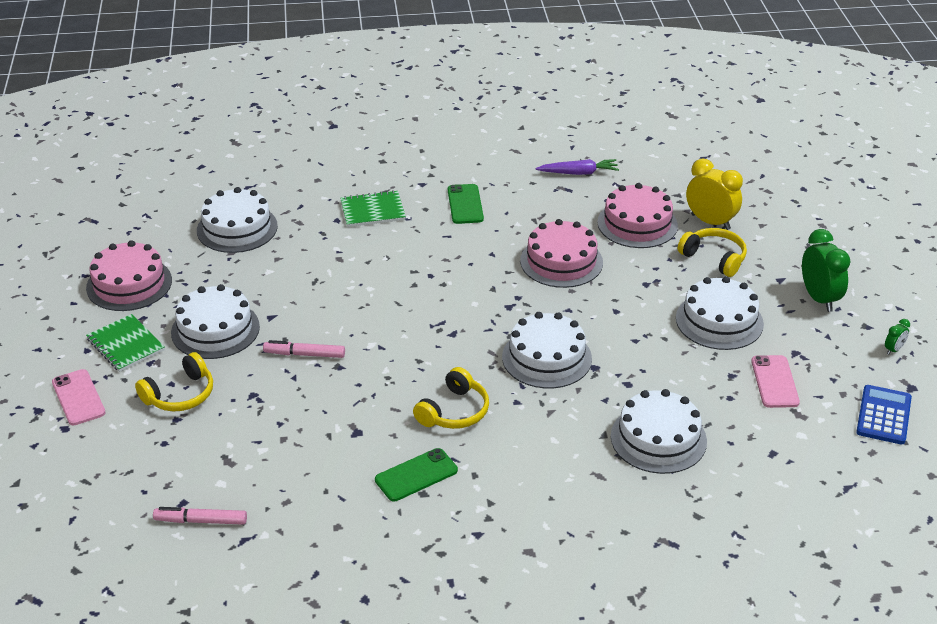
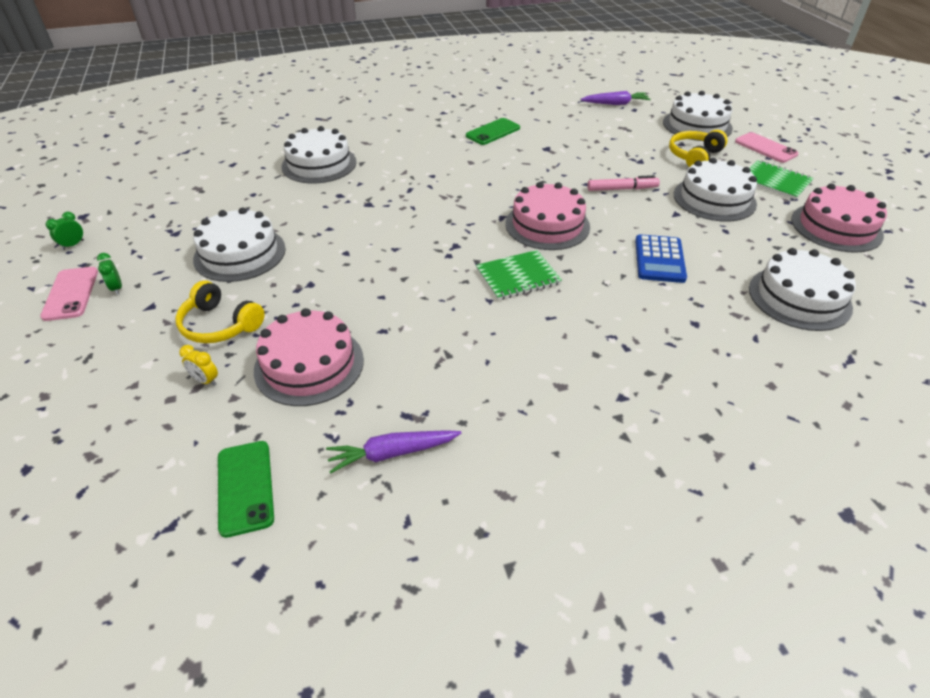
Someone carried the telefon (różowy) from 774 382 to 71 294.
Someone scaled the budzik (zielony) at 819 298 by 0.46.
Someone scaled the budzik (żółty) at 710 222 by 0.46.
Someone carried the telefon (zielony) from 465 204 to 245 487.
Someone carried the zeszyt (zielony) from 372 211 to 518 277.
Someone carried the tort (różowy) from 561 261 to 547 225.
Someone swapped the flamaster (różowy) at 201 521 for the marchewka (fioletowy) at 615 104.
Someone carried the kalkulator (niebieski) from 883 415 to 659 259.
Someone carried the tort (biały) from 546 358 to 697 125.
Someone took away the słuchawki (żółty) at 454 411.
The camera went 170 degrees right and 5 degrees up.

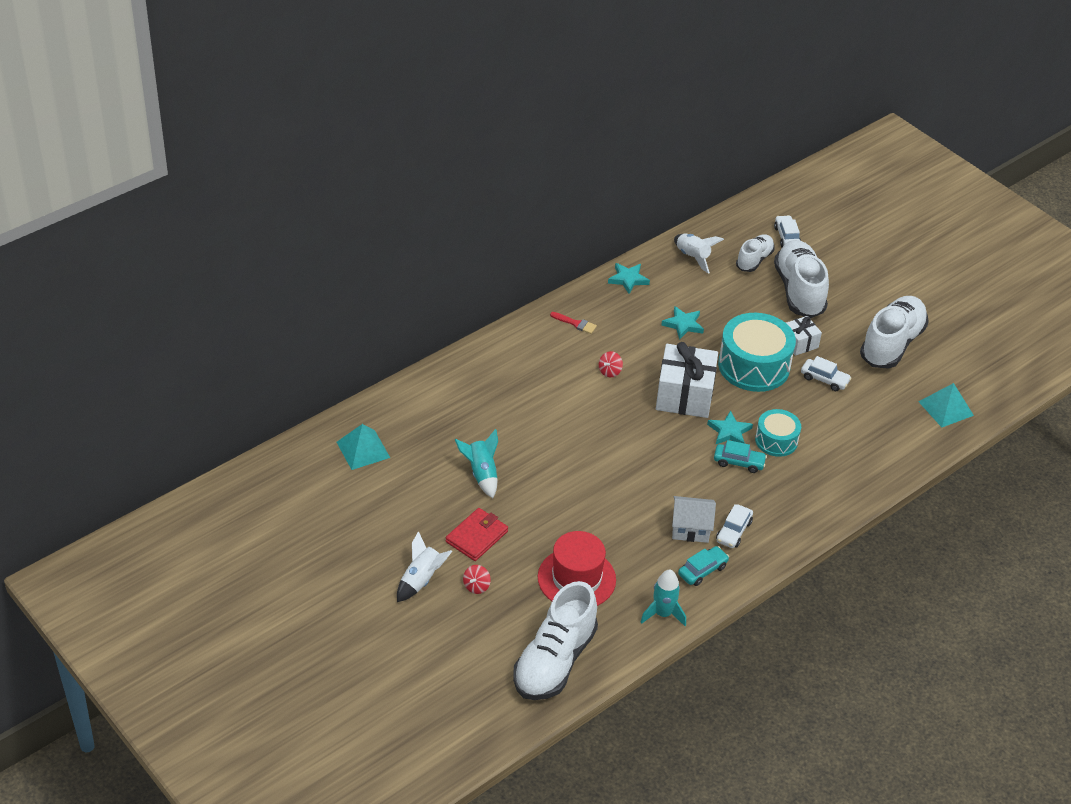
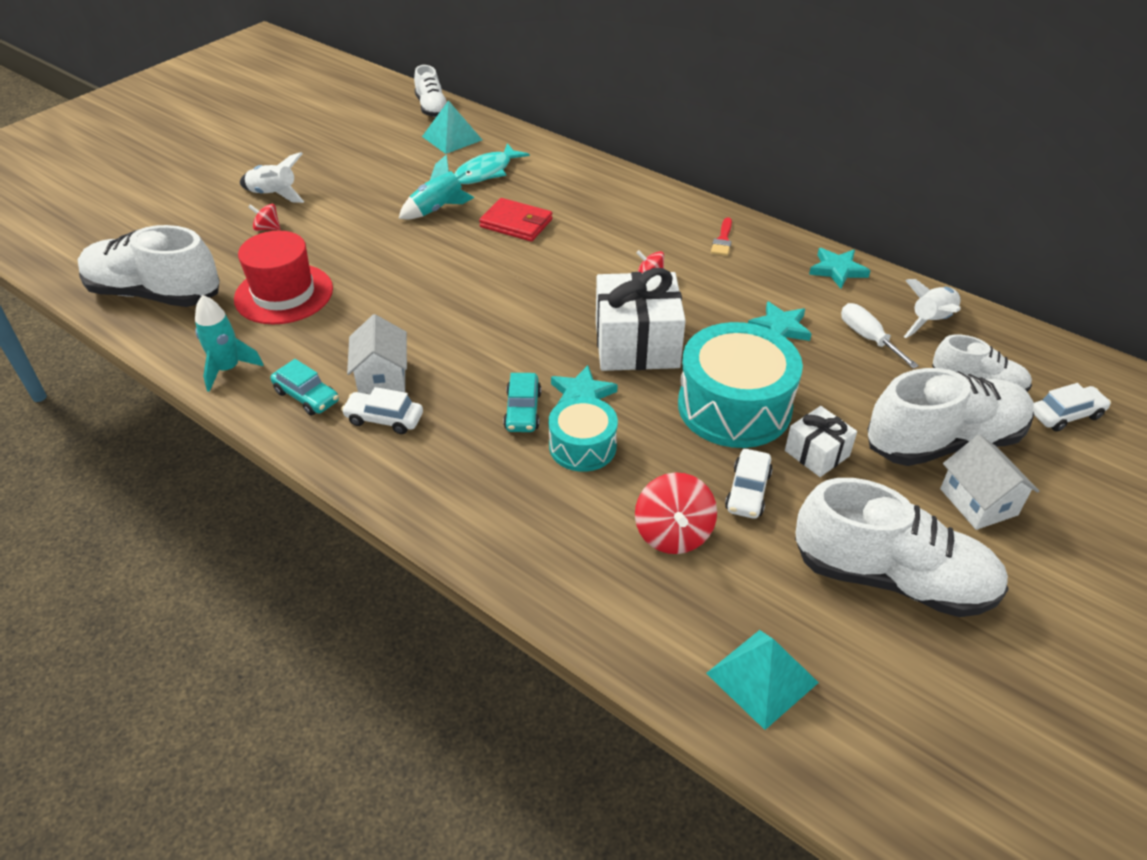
Someone put down the but (biały) at 432 108.
Someone put down the ryba (turkusowy) at 486 172.
Someone carried the portfel (czerwony) from 476 537 to 516 223.
Someone put down the bączek (czerwony) at 673 533.
Someone put down the śrubokręt (biały) at 868 338.
Someone put down the domek (biały) at 978 502.
The camera went 80 degrees right and 0 degrees up.

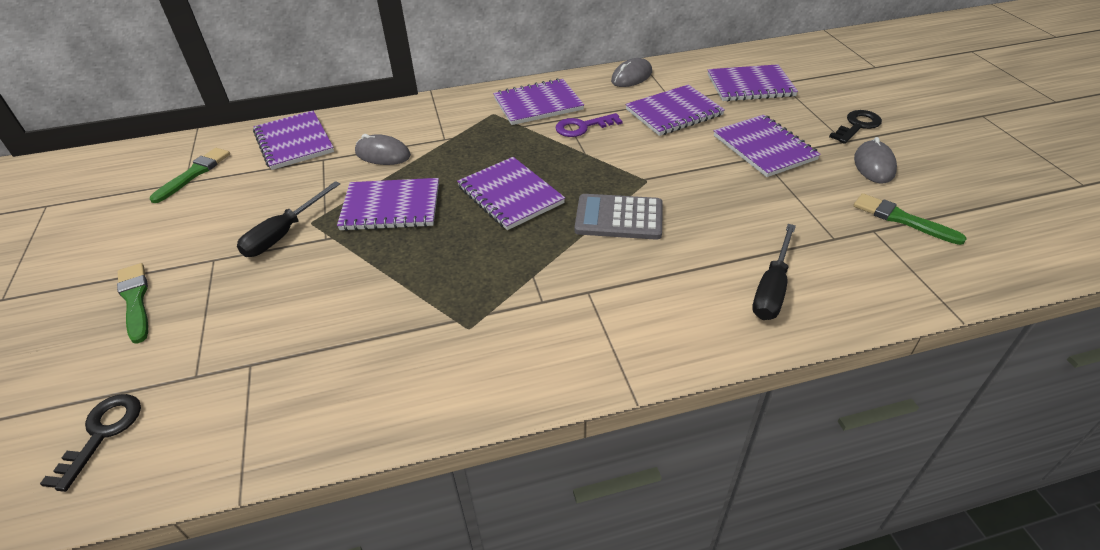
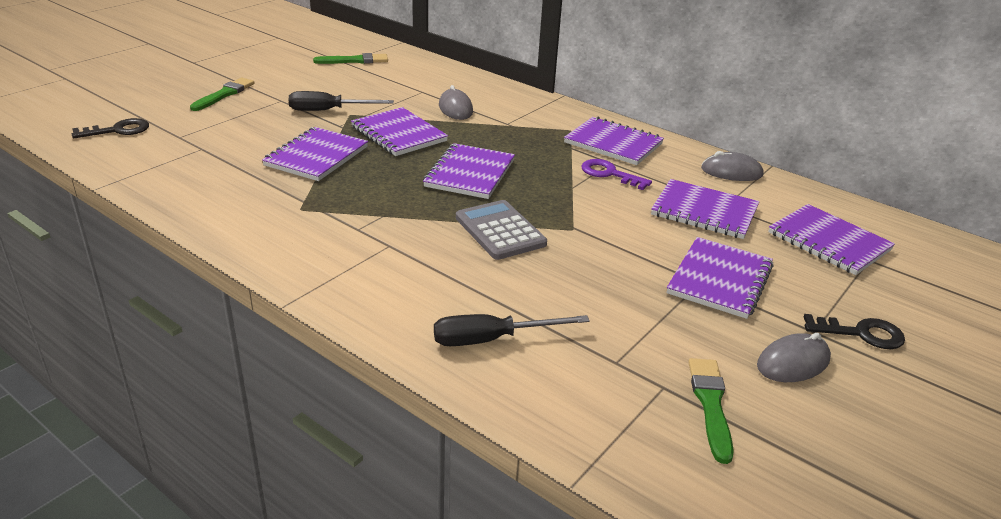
Someone carried the zeszyt (fioletowy) from 294 142 to 316 156.
The camera went 50 degrees right and 10 degrees down.

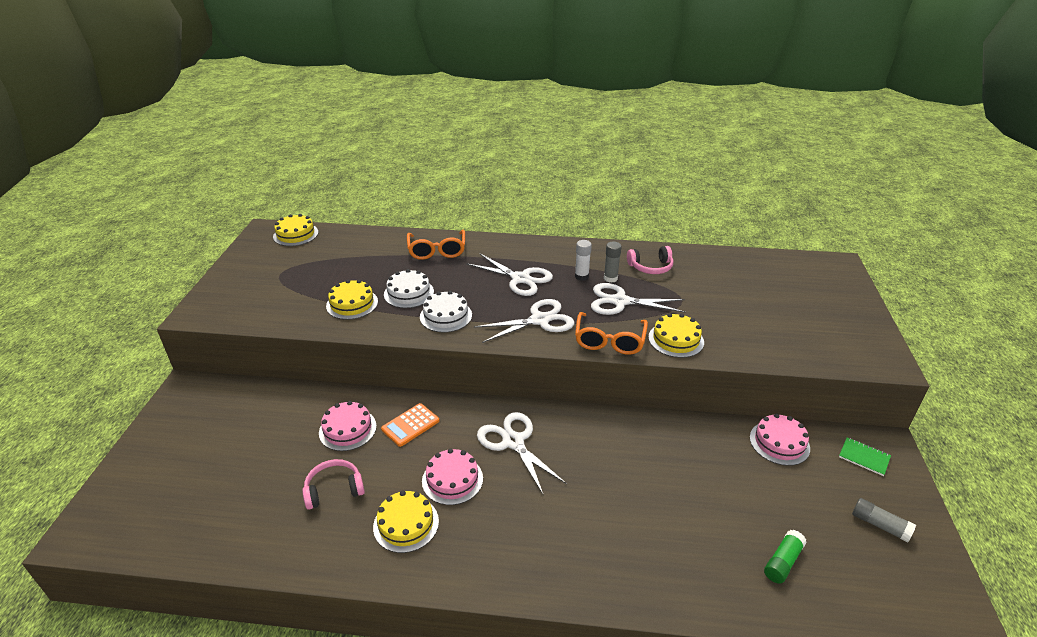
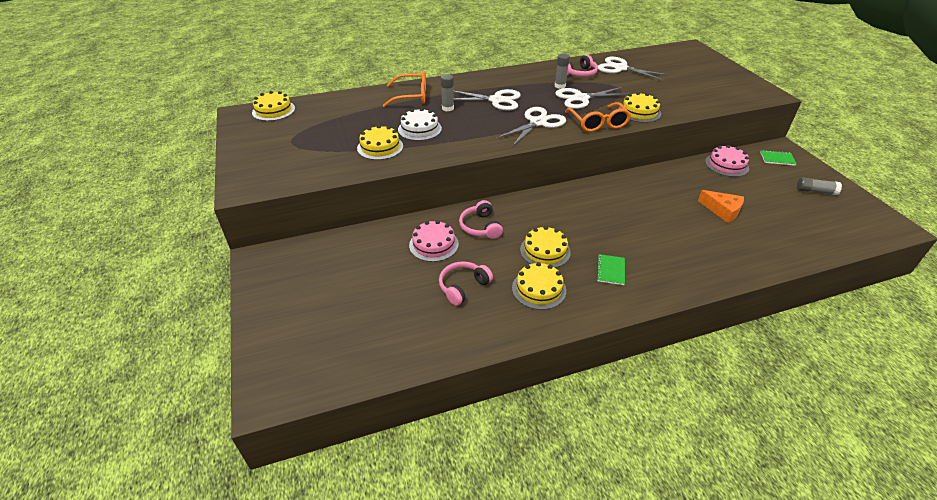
Someone rotated the okulary (pomarańczowy) at 437 251 by 60 degrees counterclockwise.
Someone put down the klej w sztyfcie (szary) at 447 108.
Someone swapped the kalkulator (pomarańczowy) at 410 425 for the słuchawki (różowy) at 480 227.
Someone repainted the tort (różowy) at 452 479, which became the tort (żółty) at 545 251.
Someone put down the zeszyt (zielony) at 610 270.
Someone carried the nożyczki (biały) from 513 442 to 620 68.
Someone put down the ser (pomarańczowy) at 722 210.
Someone took away the tort (biały) at 446 316.
Someone took away the klej w sztyfcie (biały) at 581 276.
Someone took away the klej w sztyfcie (zielony) at 782 562.
The camera went 25 degrees left and 5 degrees up.

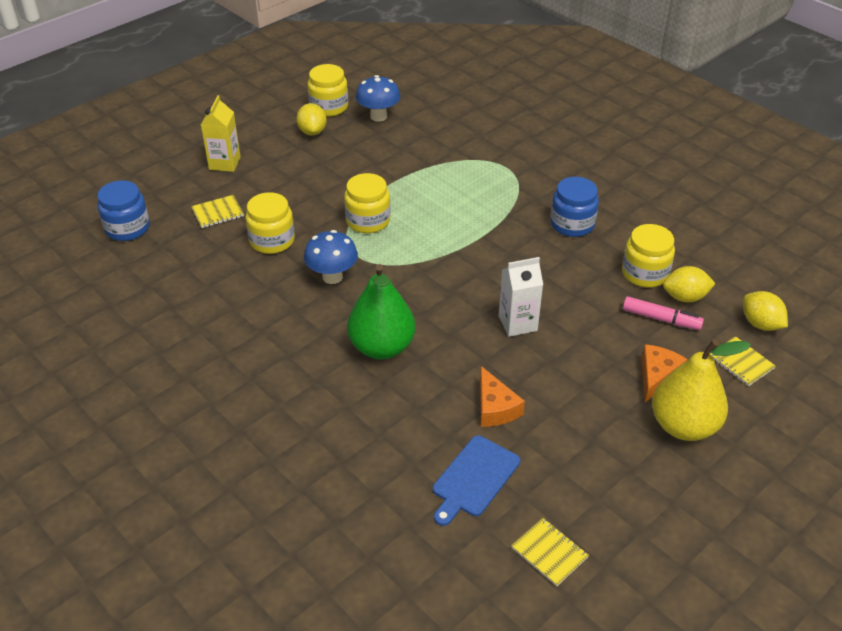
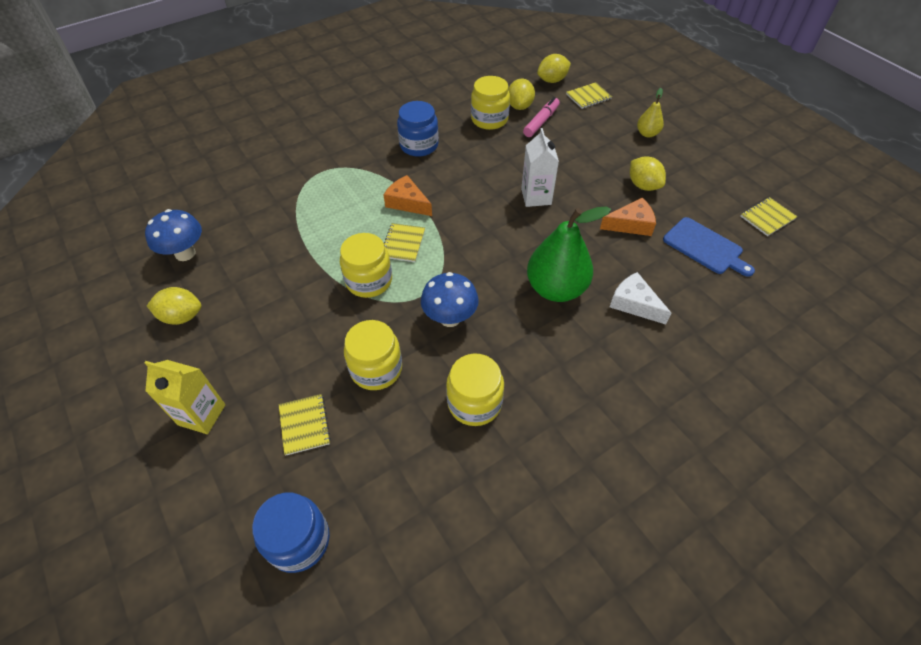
Someone carried the ser (pomarańczowy) from 657 376 to 407 202.
Someone put down the zeszyt (żółty) at 403 243.
Someone carried the słoik (żółty) from 329 107 to 474 402.
Someone put down the ser (biały) at 634 304.
Someone put down the cytryna (żółty) at 643 185.
Someone scaled the gruszka (żółty) at 683 426 by 0.49.
The camera went 80 degrees left and 10 degrees up.

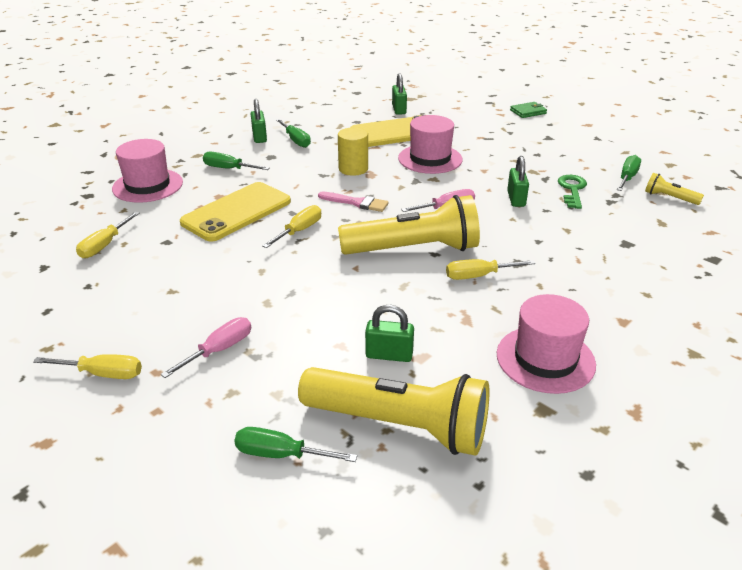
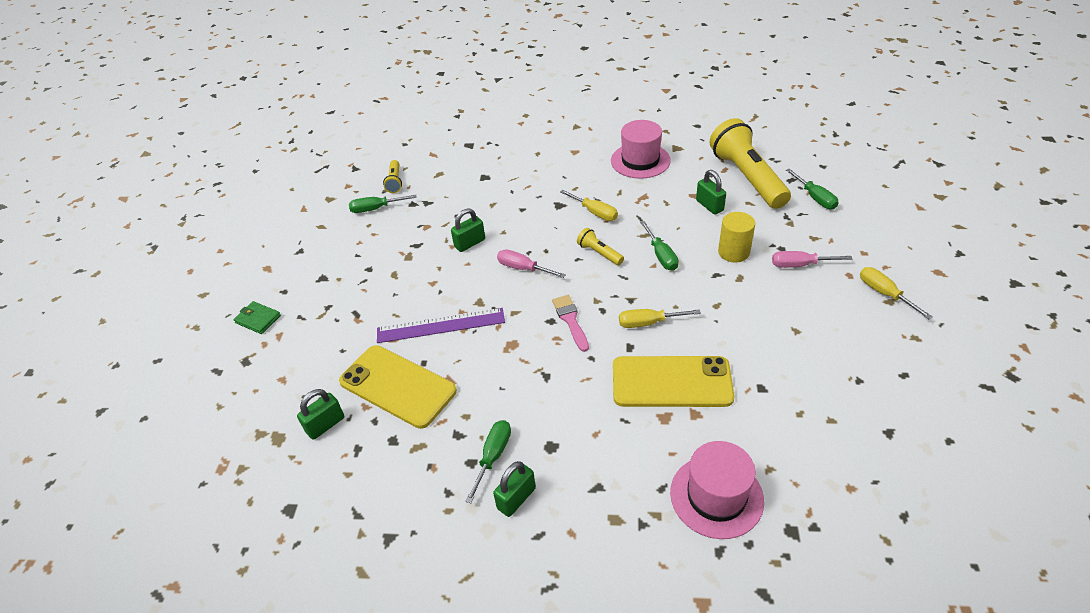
Someone swapped the kapelusz (różowy) at 430 159 for the linijka (fioletowy) at 440 325.
Someone scaled the latarka (żółty) at 413 249 by 0.44.
Someone carried the śrubokręt (zielony) from 228 169 to 661 255.
Someone carried the walec (żółty) from 353 169 to 733 252.
Someone took away the śrubokręt (żółty) at 104 245.
Someone took away the klucz (zielony) at 572 190.
The camera went 125 degrees left and 10 degrees up.

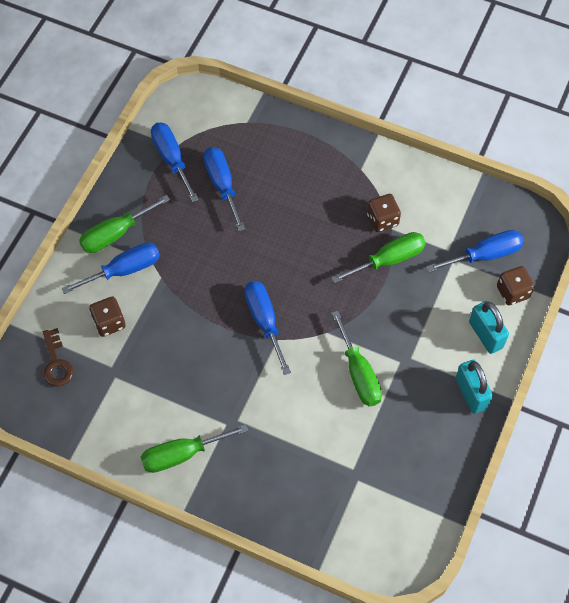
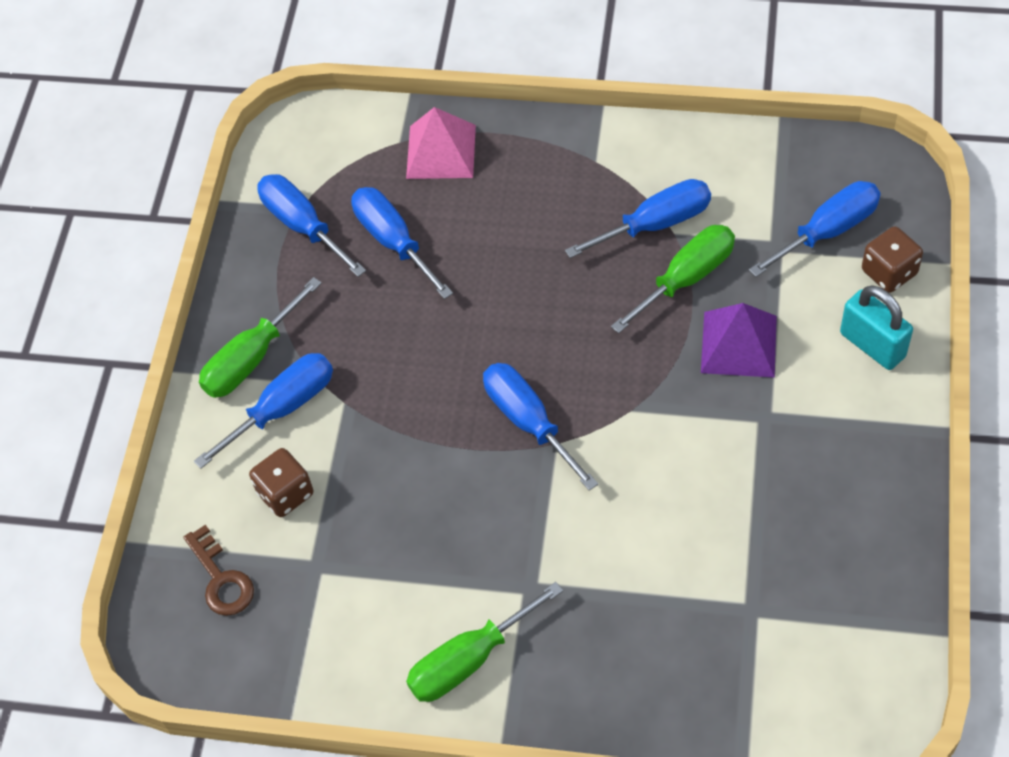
Someone put down the piramida (różowy) at 441 151.
Someone swapped the kostka do gry (brązowy) at 382 220 for the śrubokręt (niebieski) at 655 224.
Someone put down the piramida (fioletowy) at 738 344.
Someone took away the śrubokręt (zielony) at 359 373.
Someone took away the kłódka (turkusowy) at 471 393.
The camera went 10 degrees left and 5 degrees down.

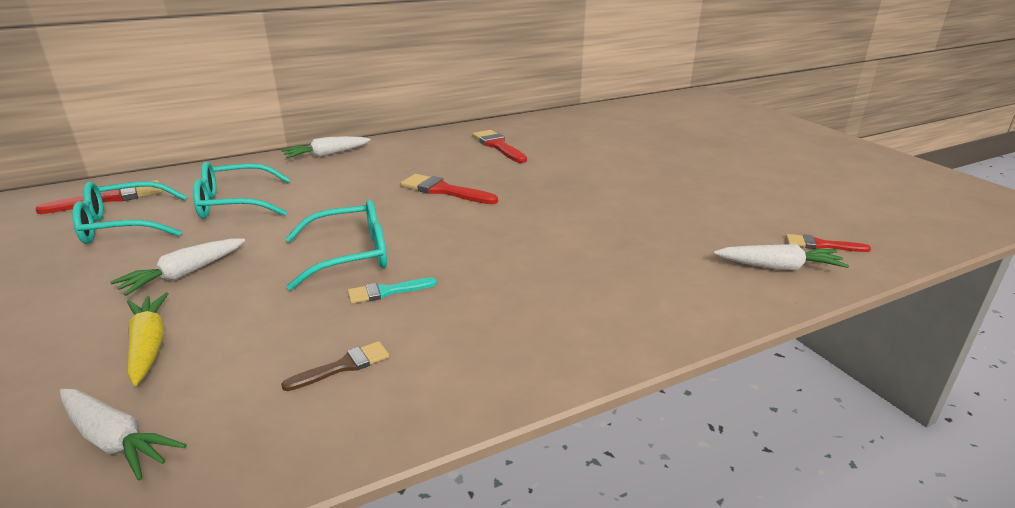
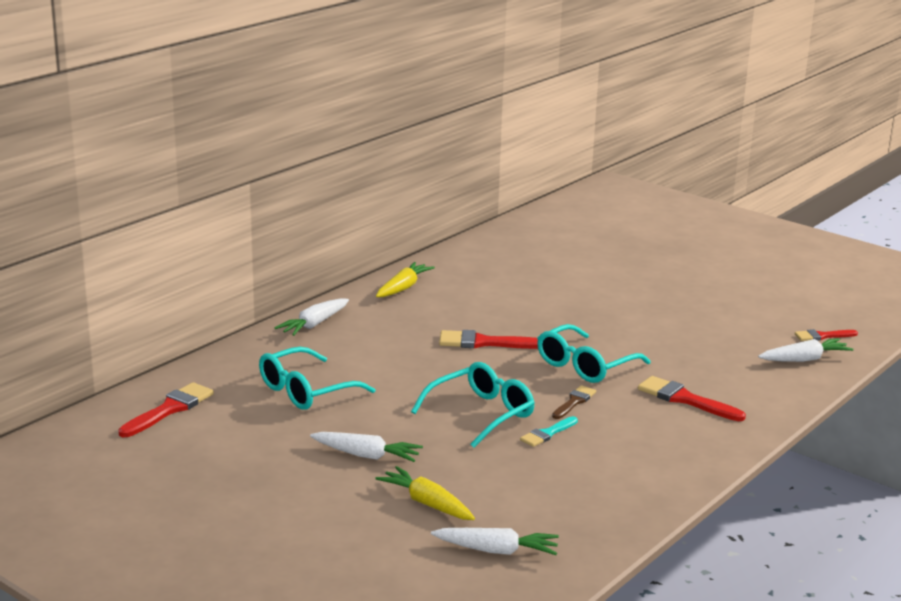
Someone rotated the marchewka (biały) at 183 274 by 90 degrees counterclockwise.
Someone put down the marchewka (żółty) at 403 287.
Someone carried the okulary (turkusowy) from 124 225 to 585 365.
Someone carried the pędzel (brązowy) from 343 366 to 574 402.
Someone carried the pędzel (czerwony) from 498 146 to 685 399.
The camera went 25 degrees left and 5 degrees down.

